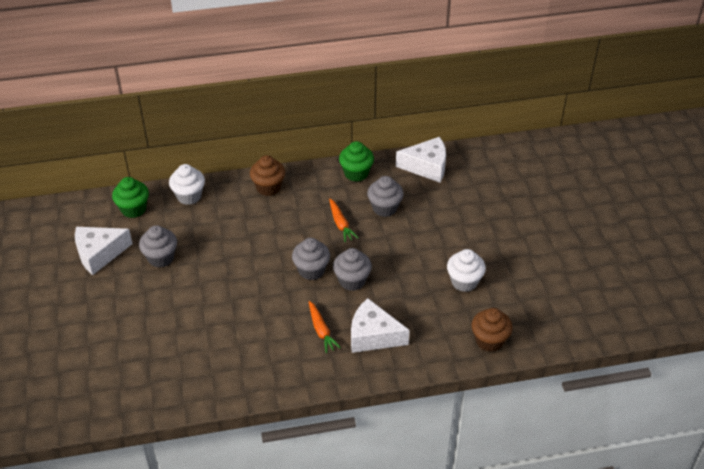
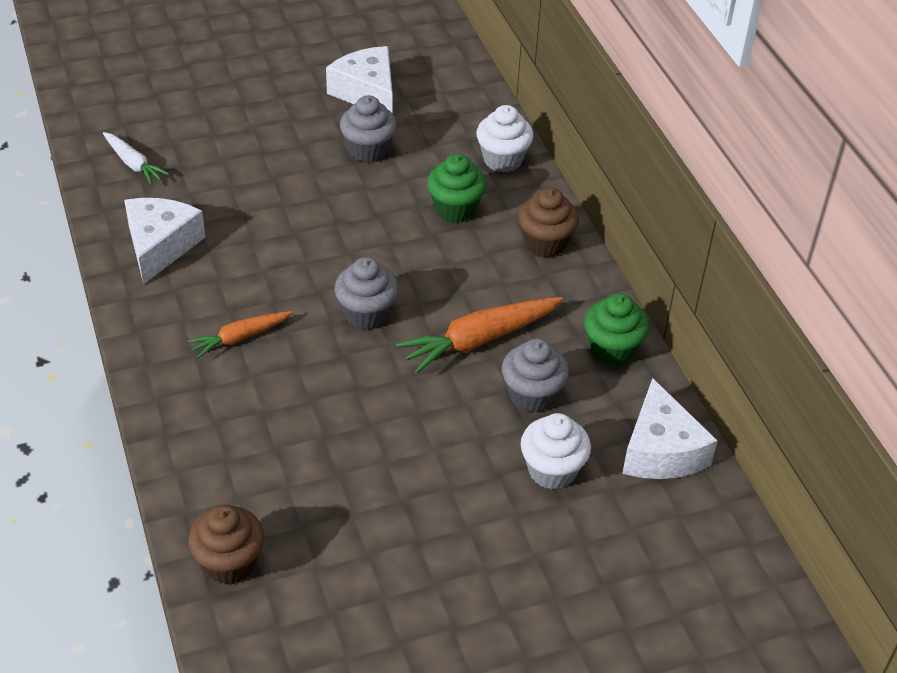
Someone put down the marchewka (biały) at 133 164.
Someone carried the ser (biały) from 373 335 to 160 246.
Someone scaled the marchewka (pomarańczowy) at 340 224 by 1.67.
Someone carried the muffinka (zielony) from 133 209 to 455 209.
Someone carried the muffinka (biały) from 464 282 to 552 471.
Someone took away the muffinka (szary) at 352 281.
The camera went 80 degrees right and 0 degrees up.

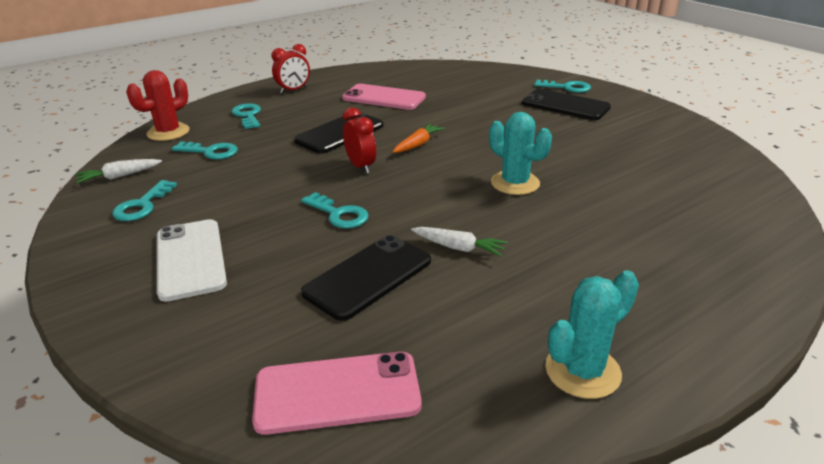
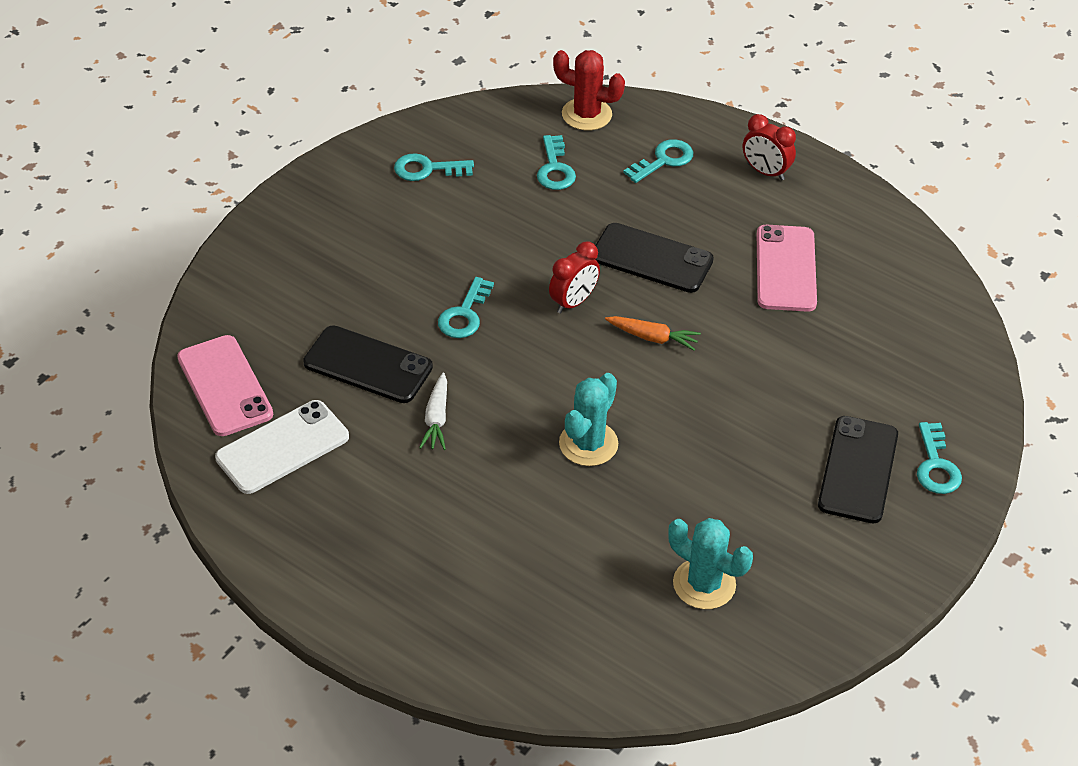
Someone carried the telefon (biały) from 190 259 to 282 447.
Someone carried the kaktus (turkusowy) from 582 371 to 704 584.
Someone took away the marchewka (biały) at 119 176.
The camera went 70 degrees right and 15 degrees up.

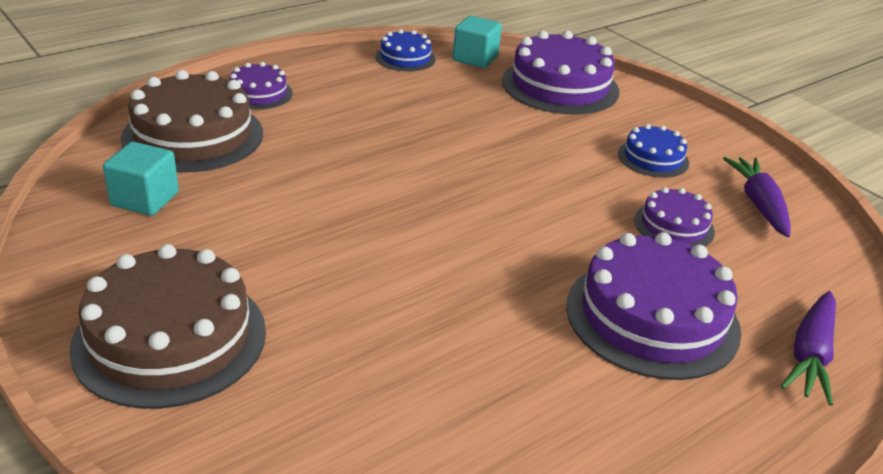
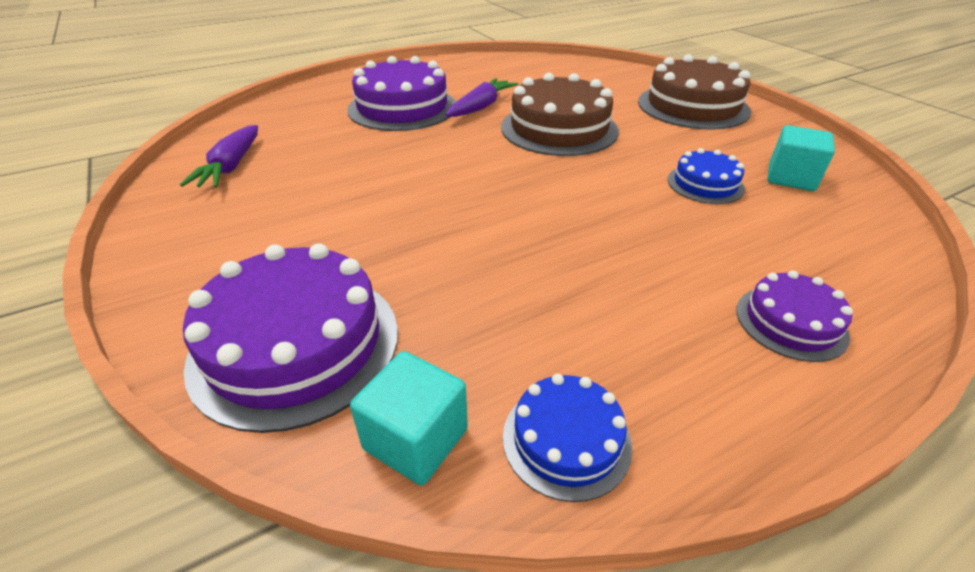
Someone carried the marchewka (fioletowy) from 810 355 to 481 107.
Someone carried the tort (brązowy) from 193 135 to 559 129.
Someone carried the tort (niebieski) from 653 158 to 705 184.
Someone took away the tort (fioletowy) at 674 226.
The camera went 170 degrees left and 5 degrees up.

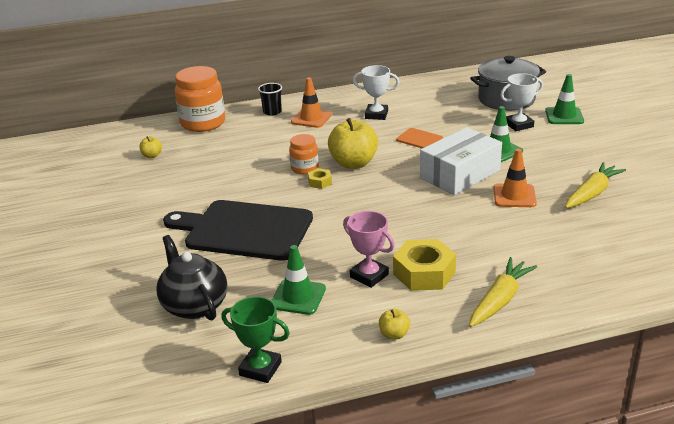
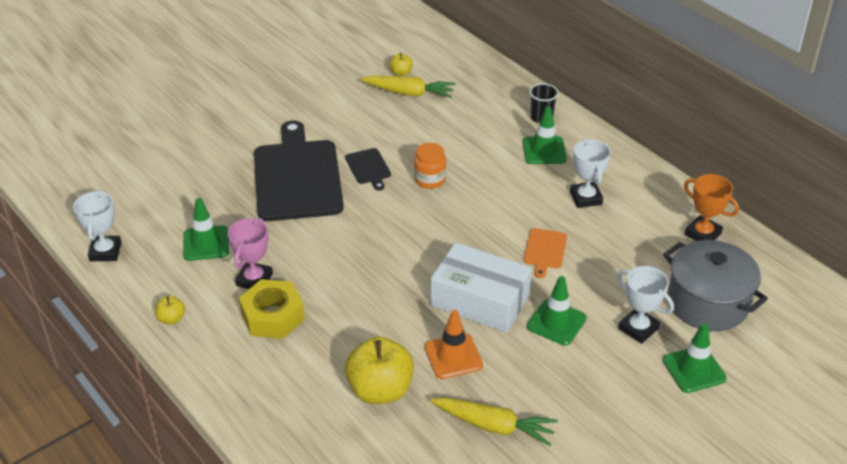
Someone repainted the puchar (zielony) at 260 368, which became the puchar (biały) at 105 252.
Someone put down the deska do krojenia (czarny) at 368 168.
Someone carried the jabłko (żółty) from 353 163 to 380 390.
Someone carried the marchewka (żółty) from 500 300 to 409 93.
Someone repainted the pachołek (pomarańczowy) at 311 118, which became the pachołek (zielony) at 544 151.
Someone put down the puchar (pomarańczowy) at 702 234.
Someone took away the imbryk (czarny) at 194 305.
Someone took away the słoik (pomarańczowy) at 203 123.
Someone took away the nakrętka (żółty) at 320 182.
The camera went 65 degrees right and 10 degrees up.

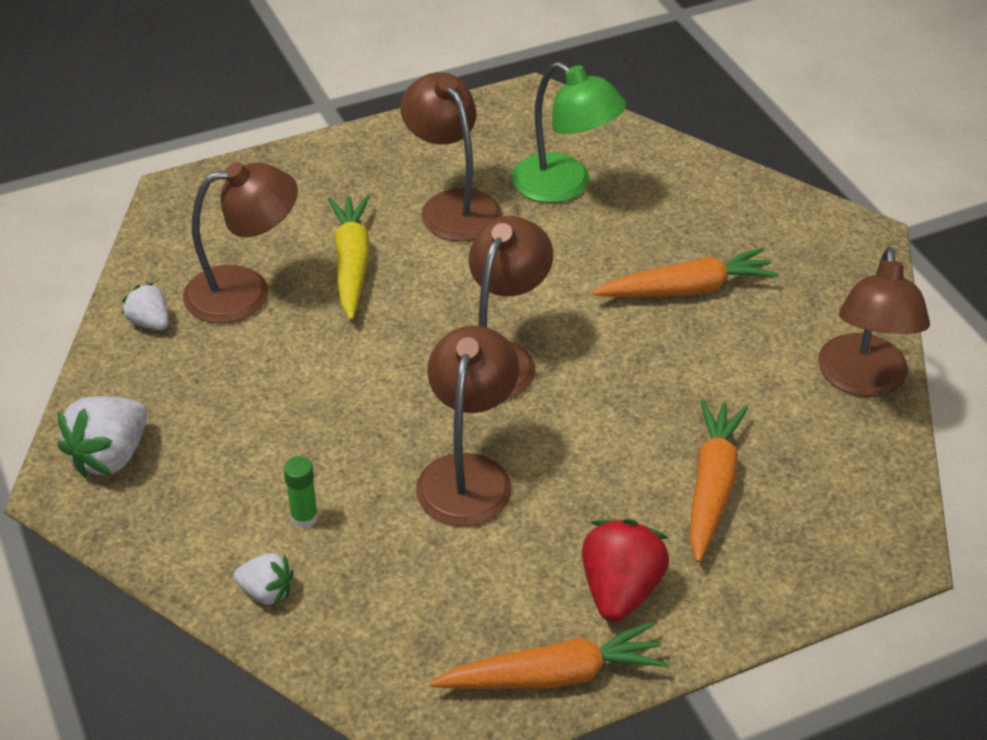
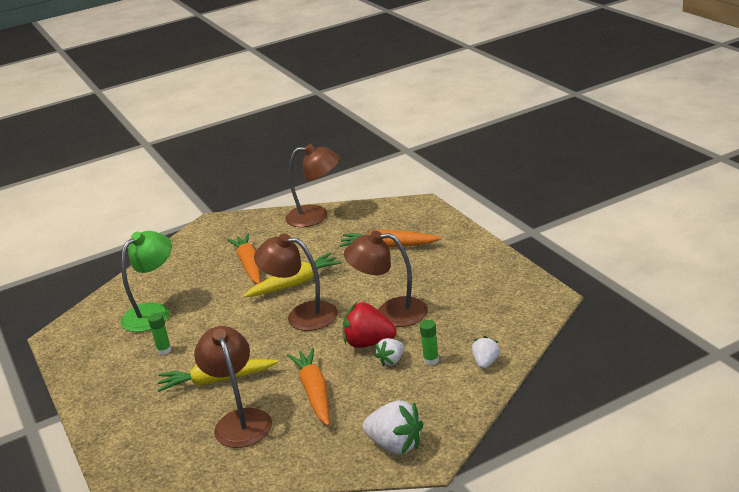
Someone swapped the lampka (brązowy) at 452 205 for the klej w sztyfcie (zielony) at 164 350.
Someone put down the marchewka (żółty) at 295 283.
Someone carried the marchewka (pomarańczowy) from 553 675 to 314 392.
Someone carried the truskawka (czerwony) from 620 590 to 368 343.
Someone carried the truskawka (biały) from 150 322 to 391 360.
The camera went 90 degrees left and 15 degrees down.

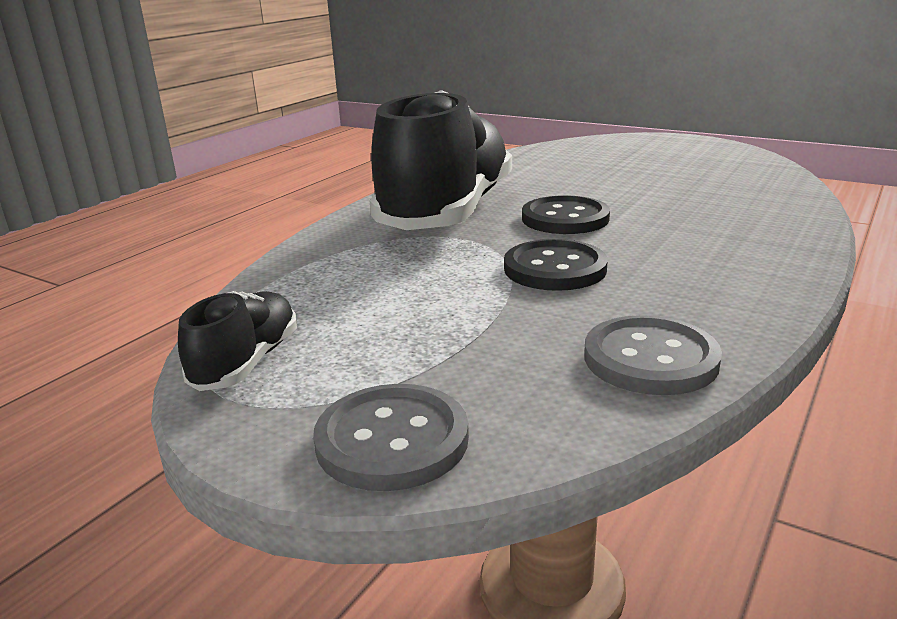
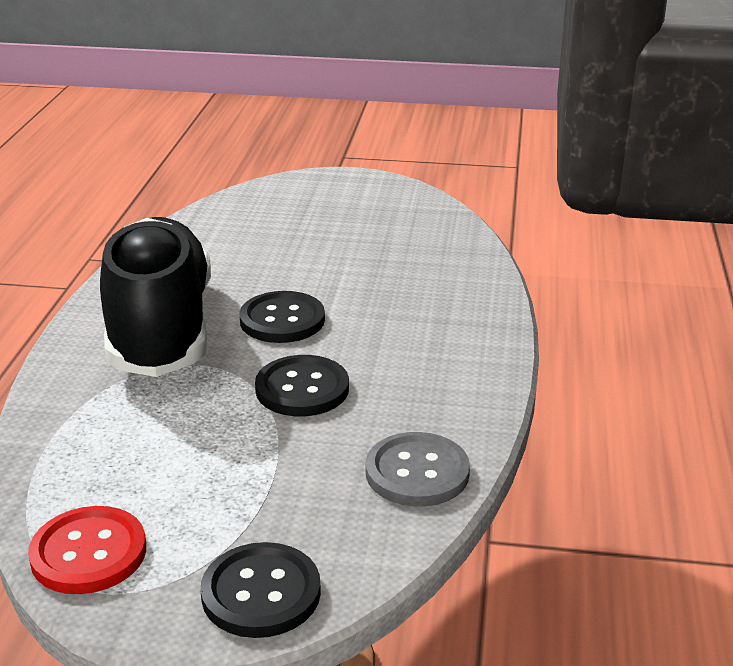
Someone swapped the but (czarny) at 247 362 for the guzik (czerwony) at 88 553.
Someone repainted the guzik (szary) at 392 440, which became the guzik (czarny) at 261 593.
The camera went 25 degrees left and 5 degrees up.

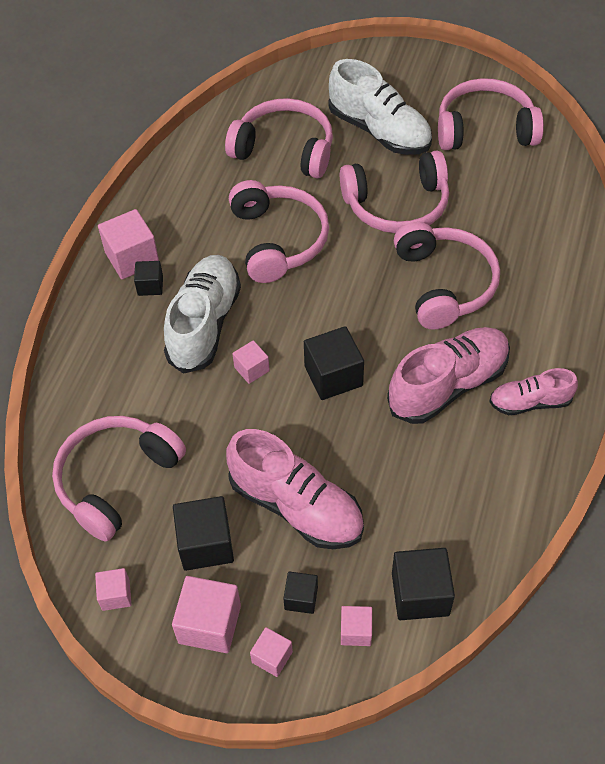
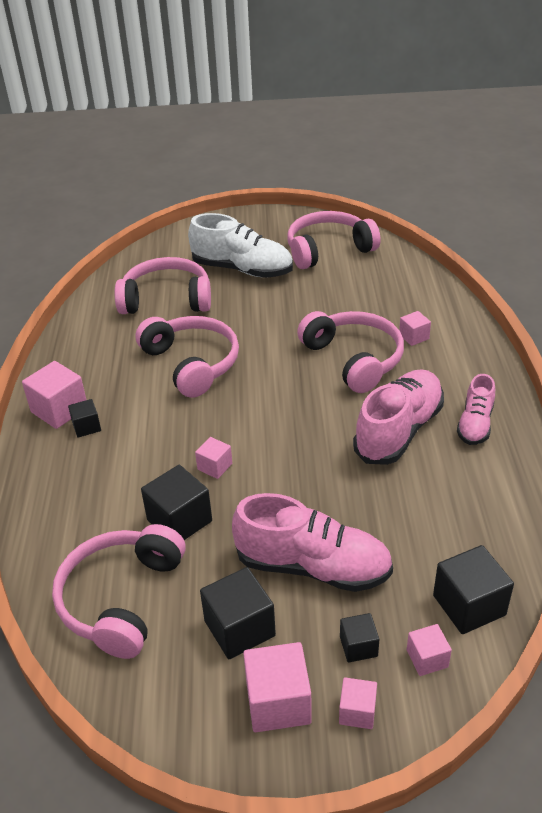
Someone carried the sześcian (czarny) from 333 376 to 179 520.
Someone carried the sześcian (różowy) from 116 595 to 414 337.
Someone rotated the but (różowy) at 530 402 by 45 degrees counterclockwise.
Someone took away the but (biały) at 204 324.
Someone took away the słuchawki (różowy) at 397 205.
The camera went 20 degrees left and 15 degrees down.

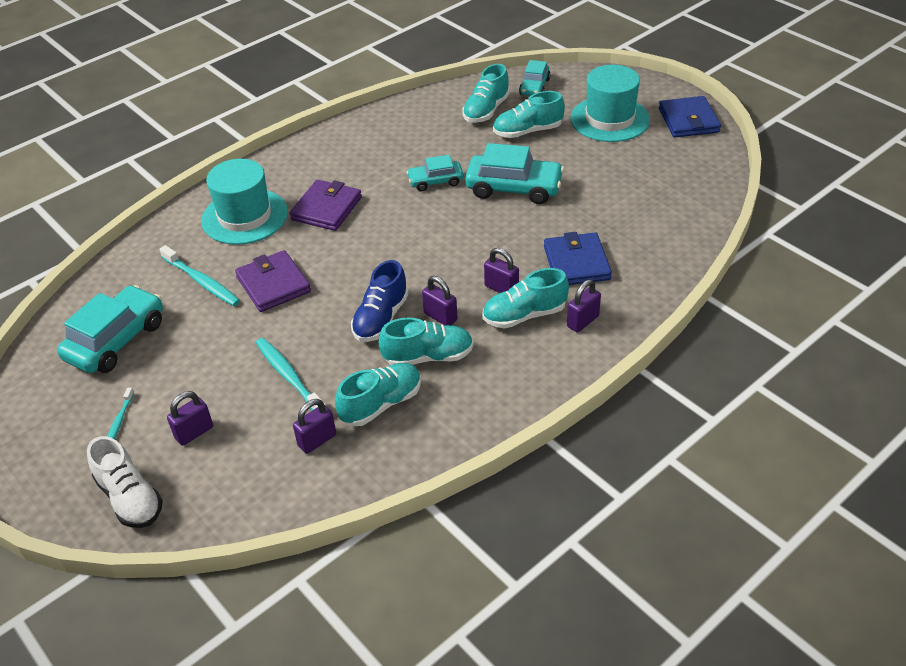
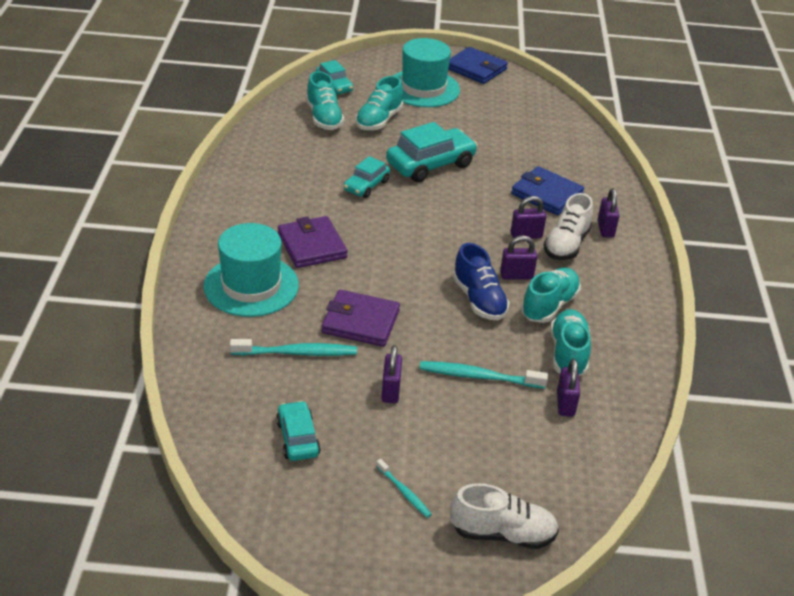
Someone scaled the samochód (turkusowy) at 116 340 by 0.58.
Someone carried the kłódka (fioletowy) from 194 432 to 391 391.
Someone repainted the but (turkusowy) at 524 315, which became the but (biały) at 566 244.
The camera went 50 degrees left and 5 degrees down.

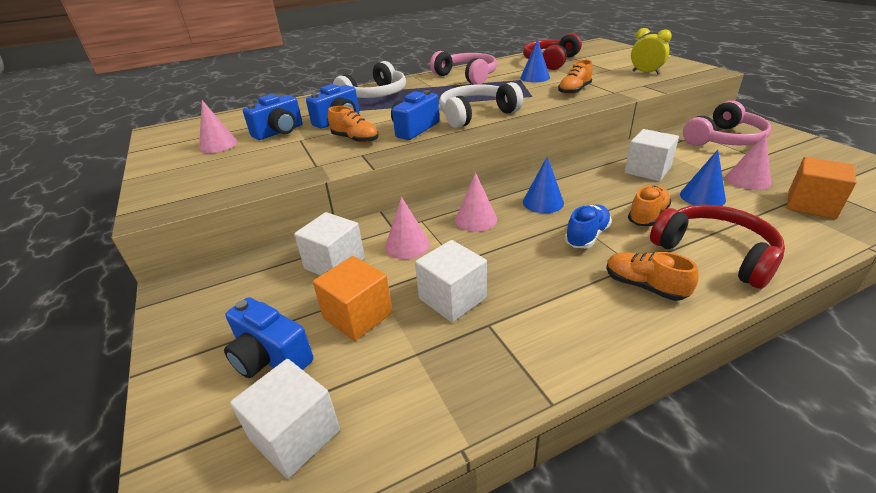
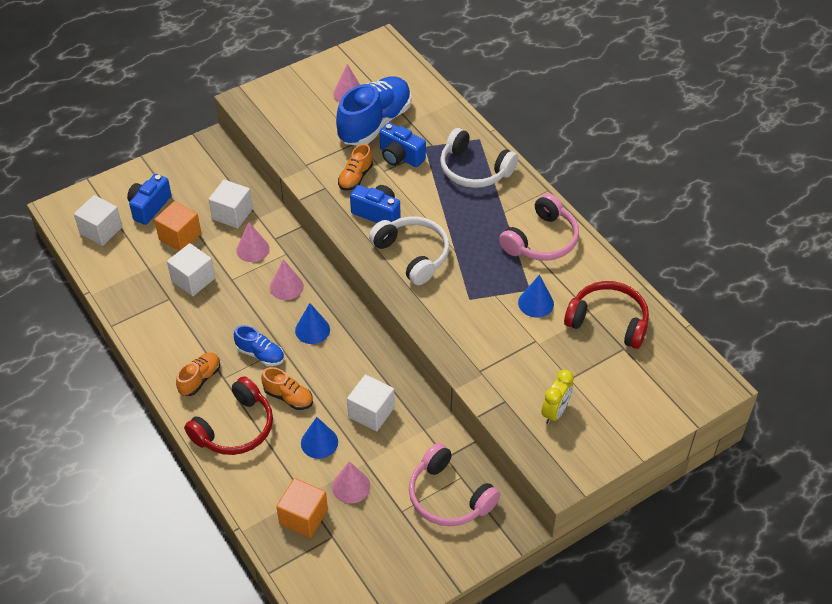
Someone swapped the aparat fotograficzny (niebieski) at 279 132 for the but (niebieski) at 375 123.
Someone took away the but (pomarańczowy) at 574 91.
The camera went 80 degrees right and 15 degrees up.

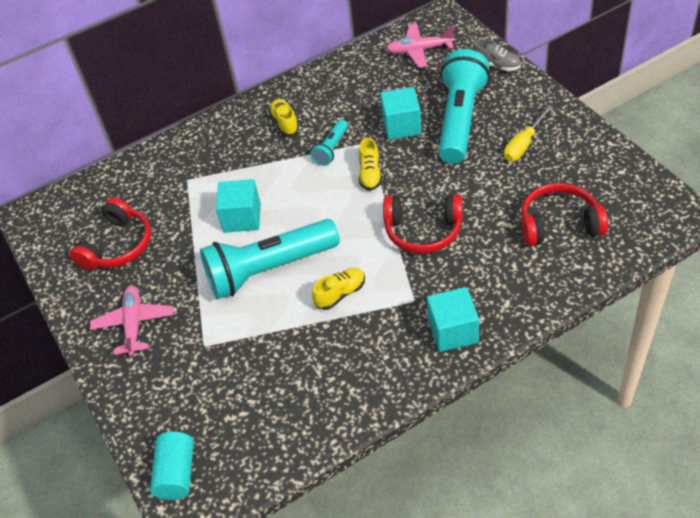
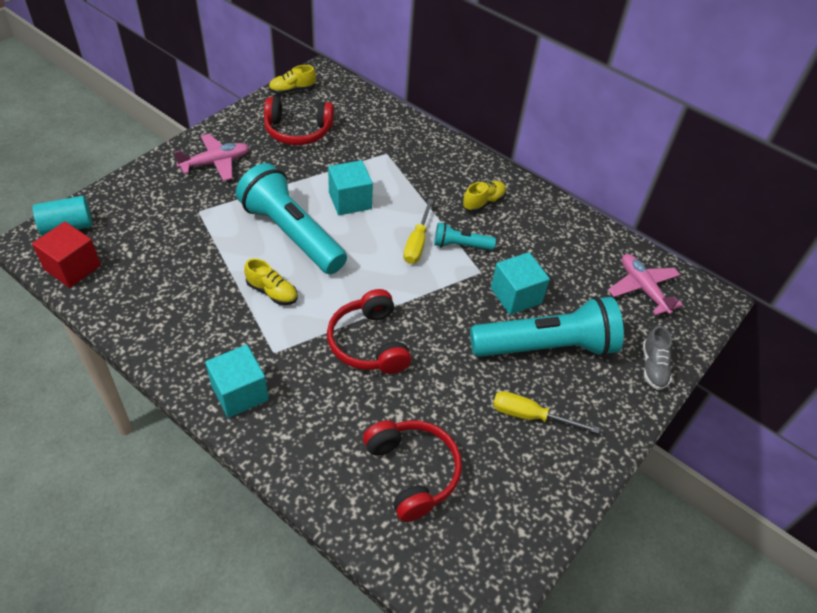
Someone put down the sześcian (czerwony) at 72 268.
Someone carried the but (żółty) from 370 174 to 292 90.
Someone put down the śrubokręt (żółty) at 417 243.
The camera went 60 degrees right and 0 degrees up.

